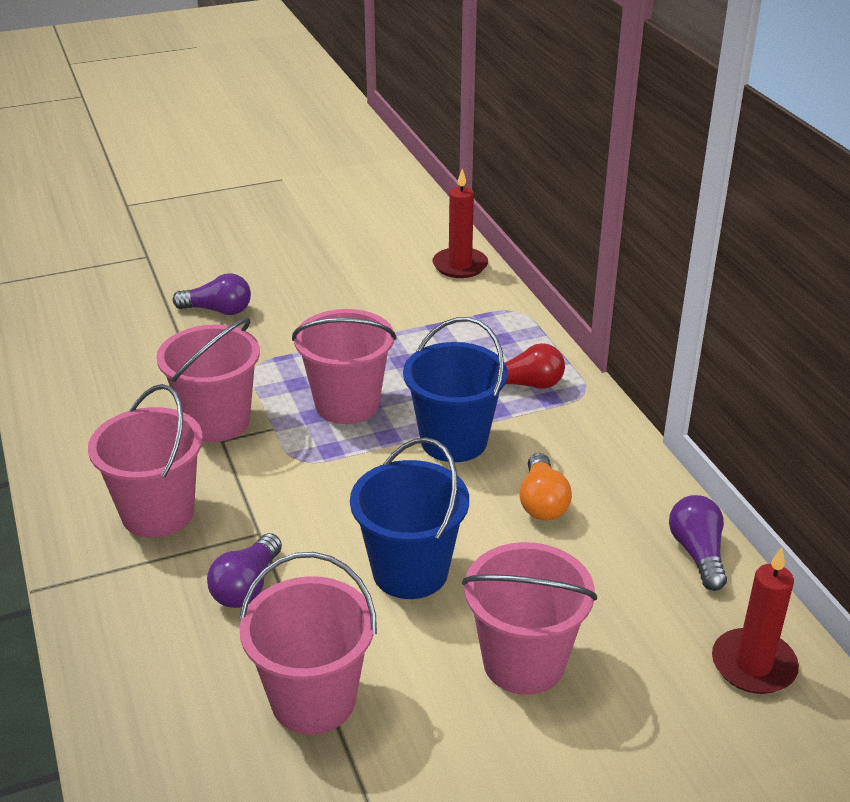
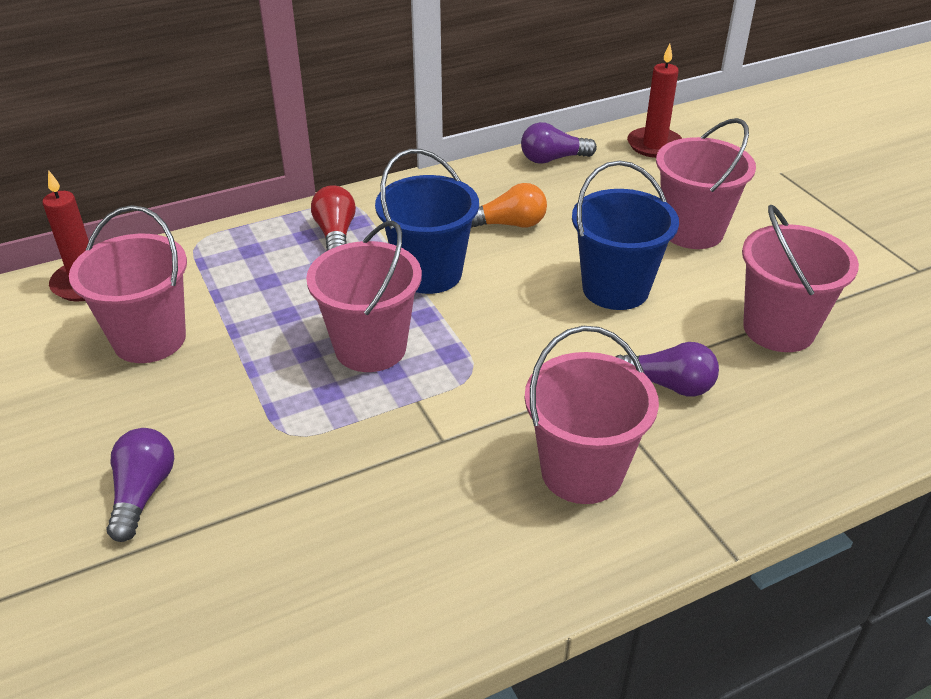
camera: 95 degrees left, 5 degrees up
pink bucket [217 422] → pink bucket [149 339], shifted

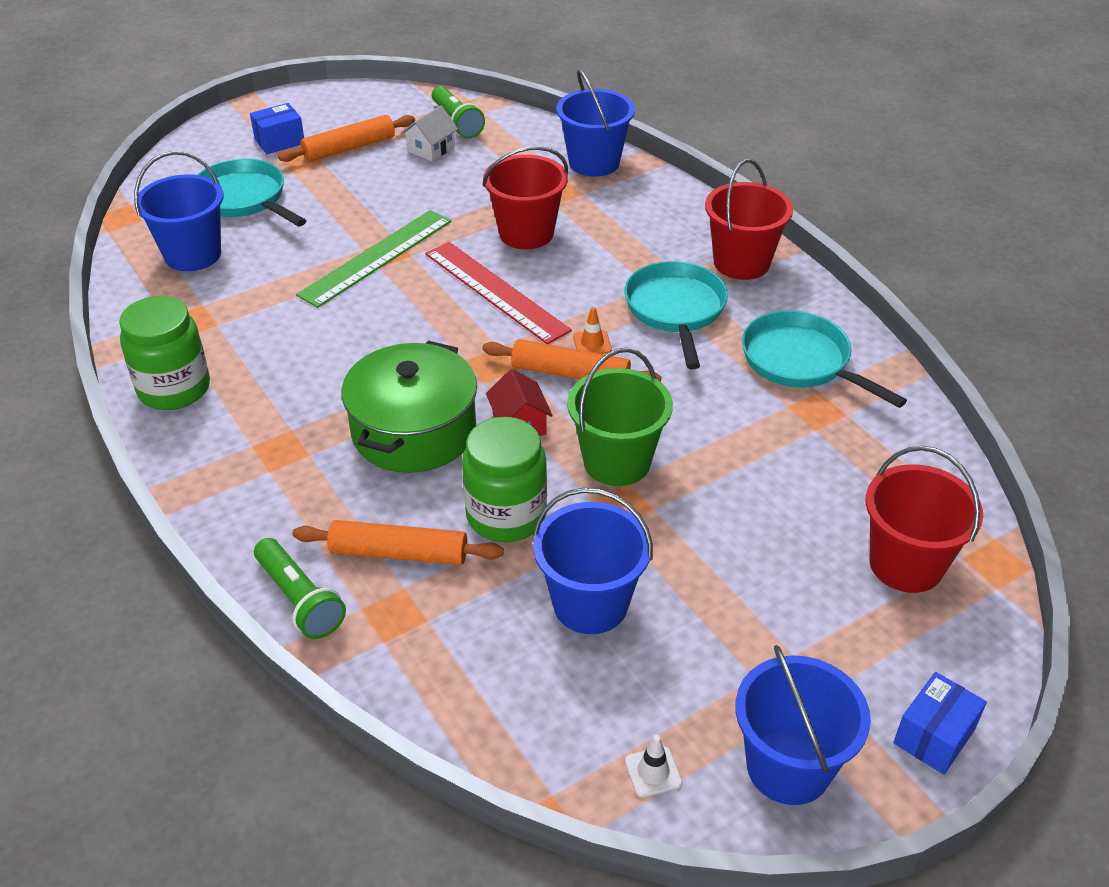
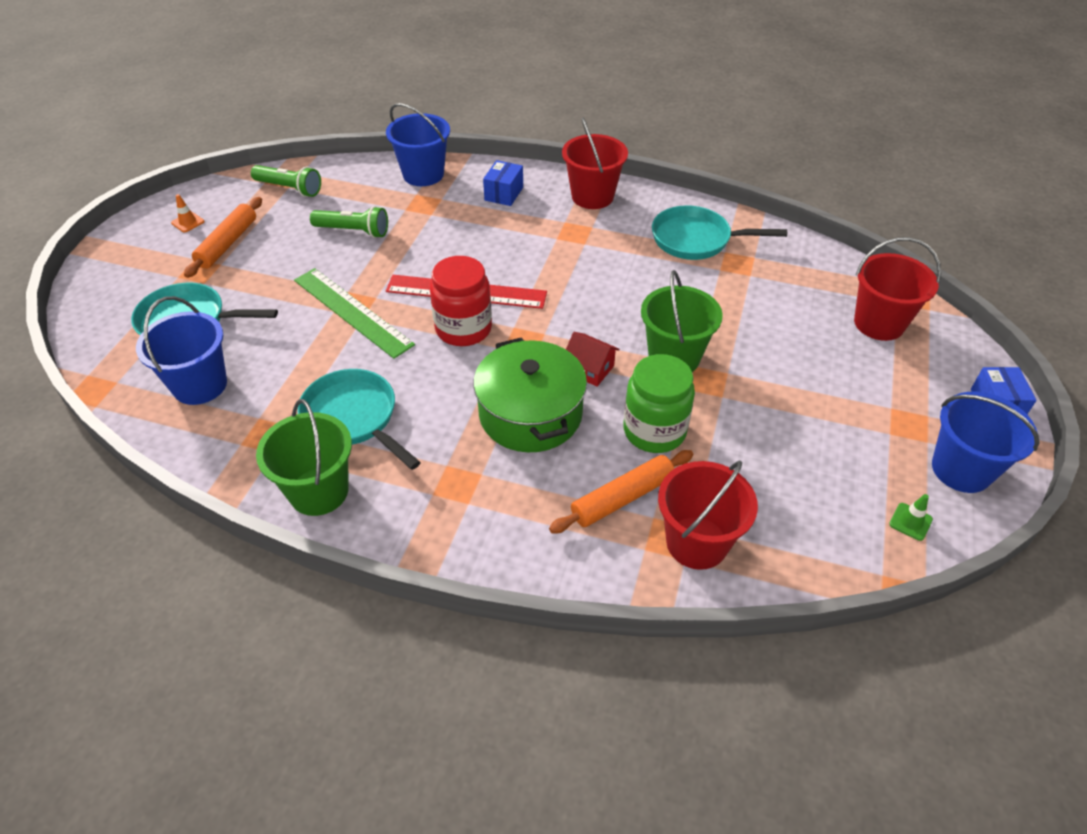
camera: 40 degrees left, 5 degrees up
blue box [279 141] → blue box [504 193], shifted
white house [431 149] → -
red bucket [526 233] → red bucket [697 542], shifted
green ruler [376 257] → green ruler [352 312], 45 degrees counterclockwise
turquoise pan [676 310] → turquoise pan [354 418], shifted
green jar [174 389] → green bucket [319 491]
orange traffic cone [592 343] → orange traffic cone [188 222], shifted
orange rolling pin [570 374] → -
blue bucket [590 604] → -
green flashlight [300 600] → green flashlight [353 231], shifted
white traffic cone [653 772] → green traffic cone [910 522]
- → red jar [463 329]

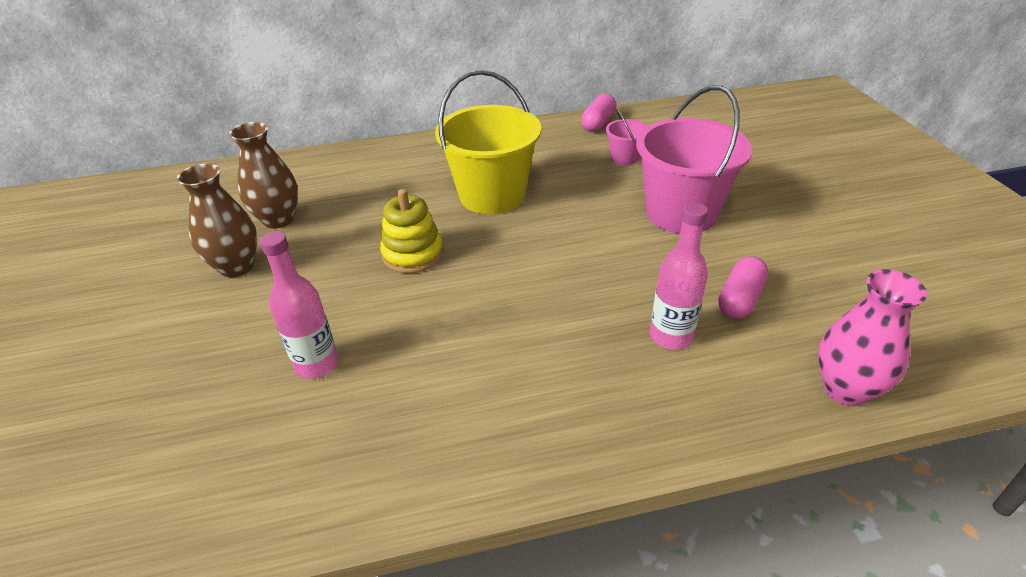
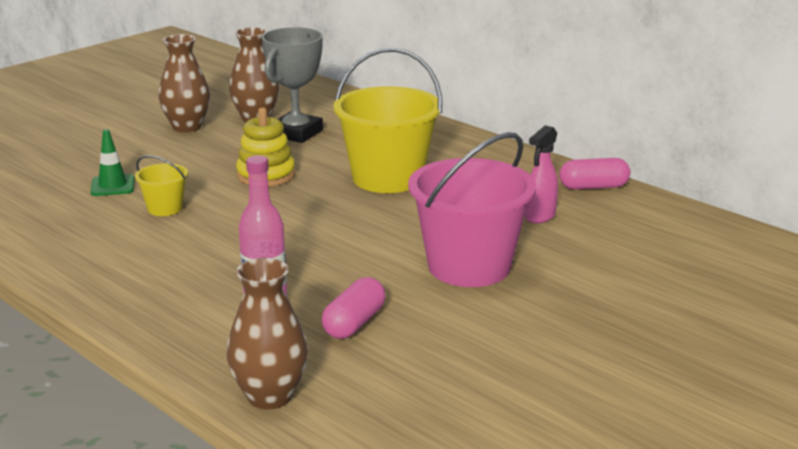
camera: 55 degrees right, 15 degrees down
pink bucket [624 157] → pink spray bottle [540 216]
pink bottle [317 364] → green traffic cone [112 186]
pink capsule [739 299] → pink capsule [354 323], 60 degrees counterclockwise
pink vase [845 389] → brown vase [270 396]
- → grey trophy [296 133]
- → yellow bucket [165 208]

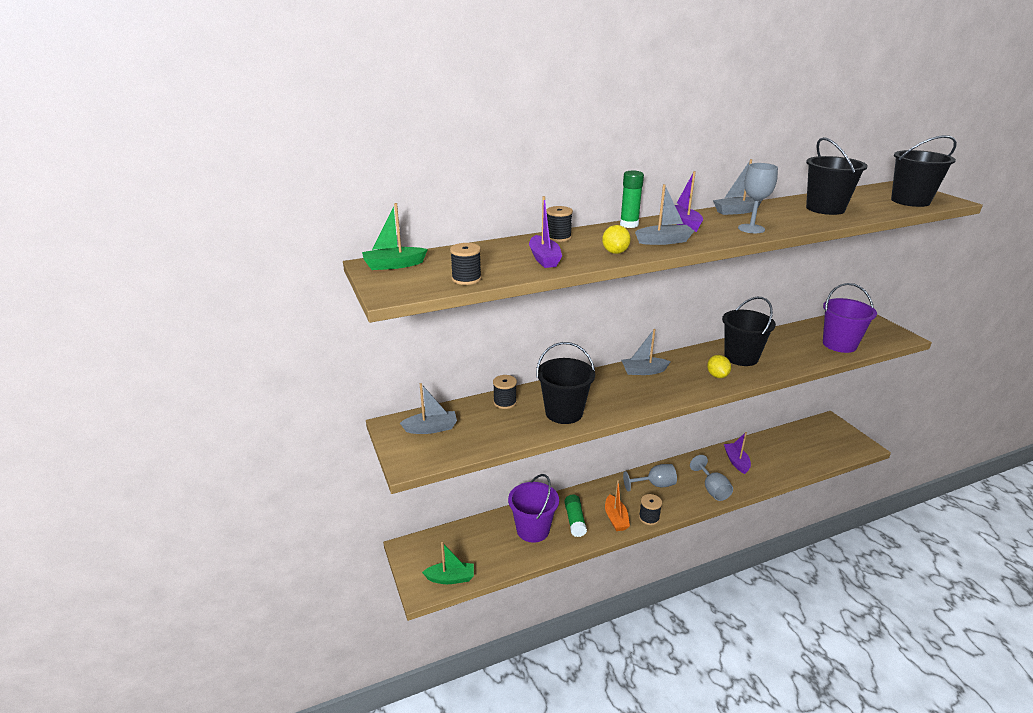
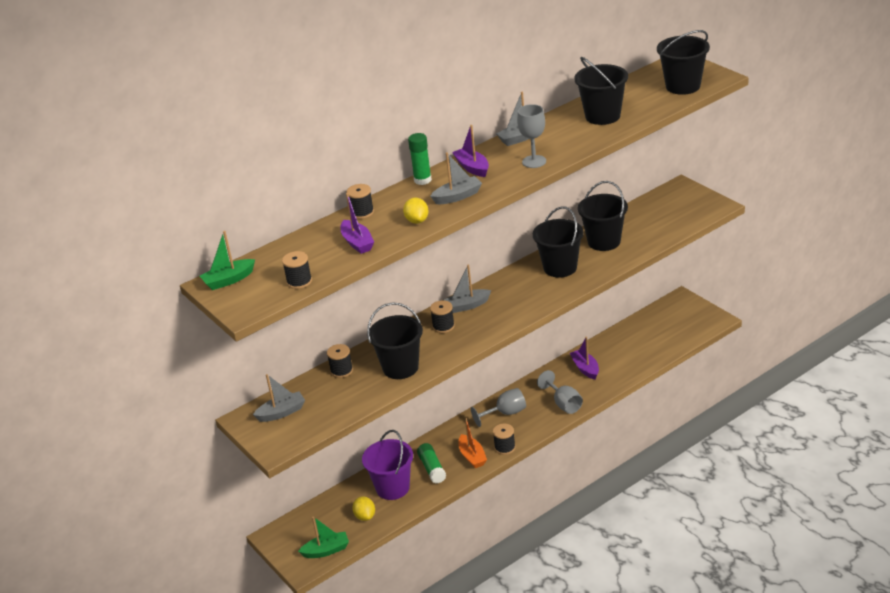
camera: 10 degrees left, 5 degrees up
purple bucket [839 344] → -
yellow lemon [717 375] → yellow lemon [365 516], shifted
- → black bucket [604 241]
- → black spool [443 326]

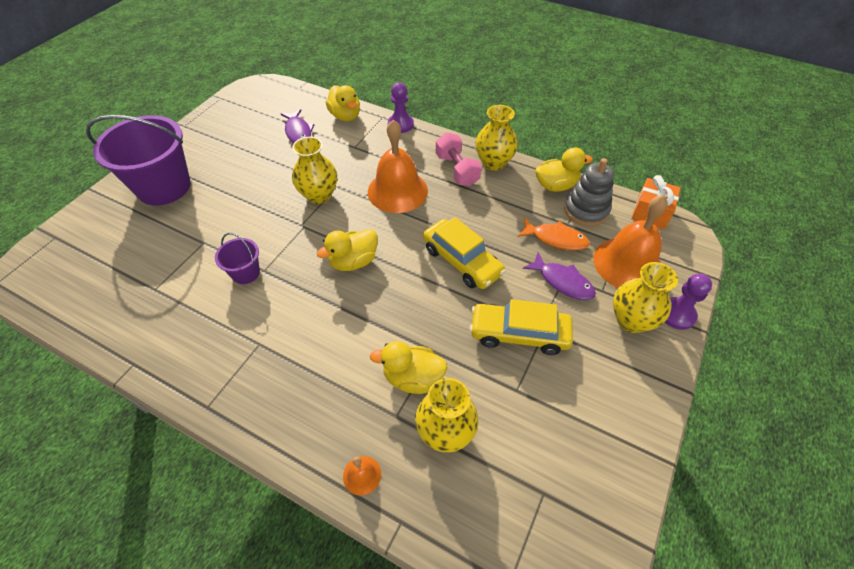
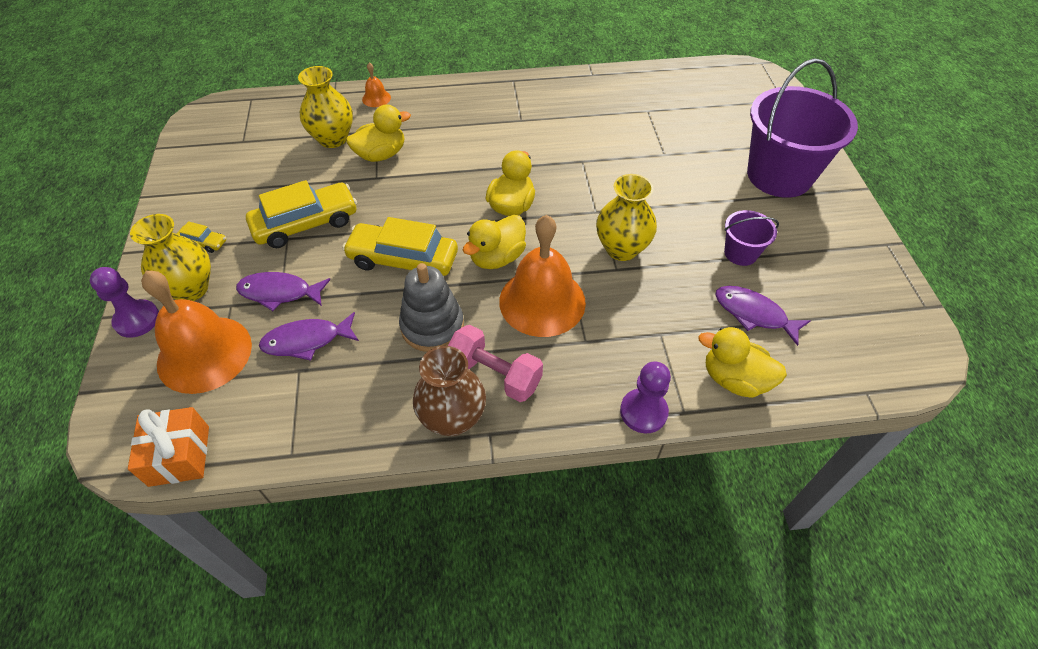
camera: 145 degrees right, 0 degrees up
yellow vase [493 162] → brown vase [452 418]
yellow duck [556 185] → yellow duck [497 258], shifted
grey stacking toy [586 210] → grey stacking toy [432 326], shifted
orange fish [556 239] → purple fish [306 341]
purple bucket [245 273] → purple bucket [740 253], shifted
- → yellow car [203 242]

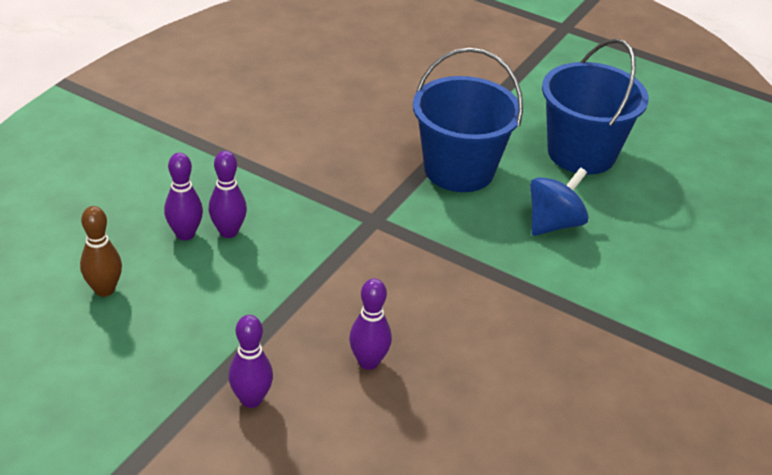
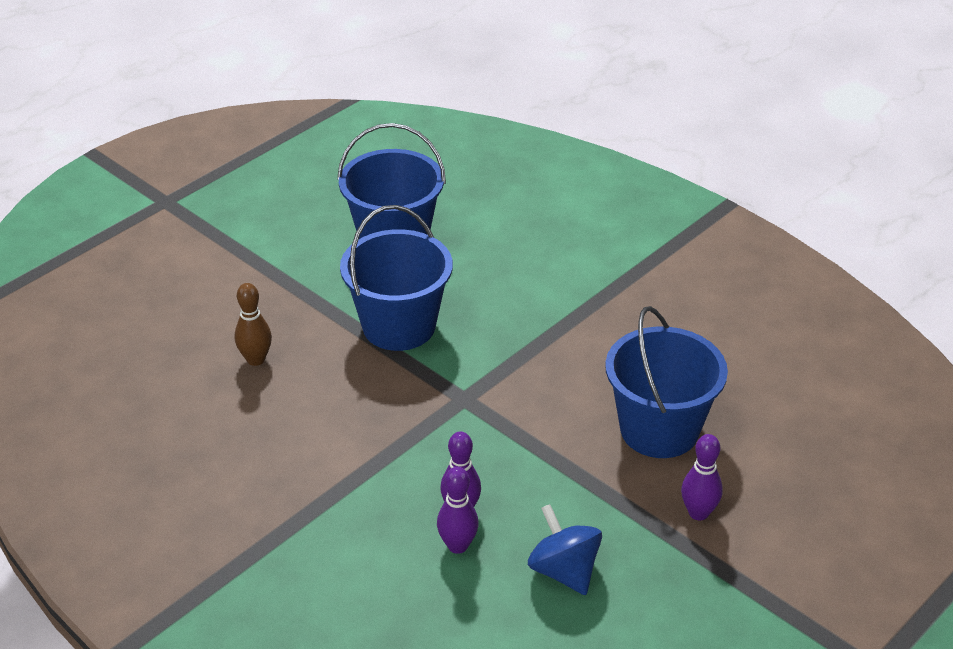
camera: 75 degrees left, 0 degrees up
blue spinning top [553 223] → blue spinning top [564 571], shifted
brown bowling pin [104 289] → brown bowling pin [255 359], shifted
purple bowling pin [368 362] → blue bucket [659 429]

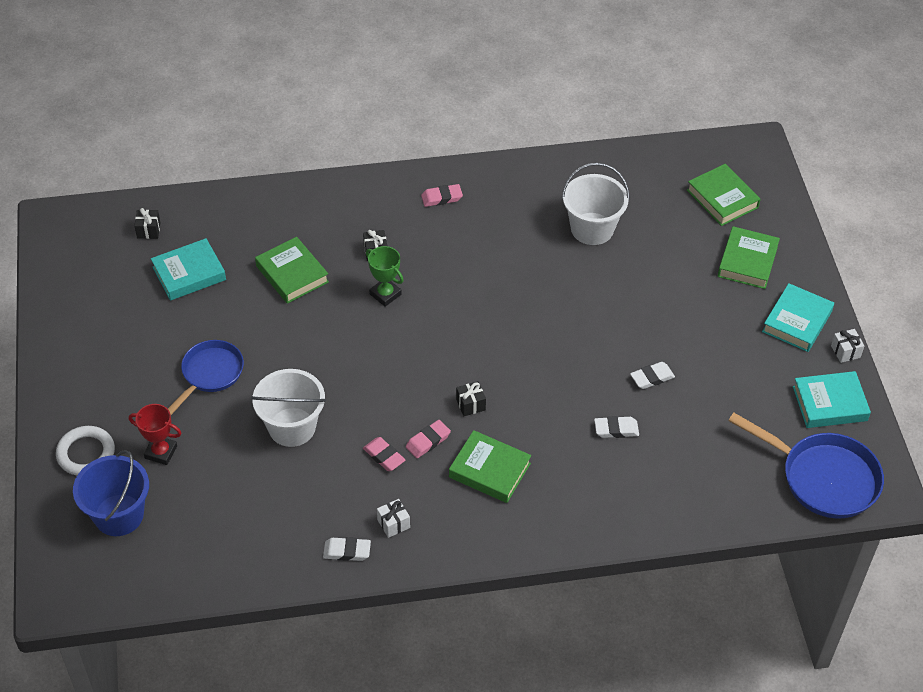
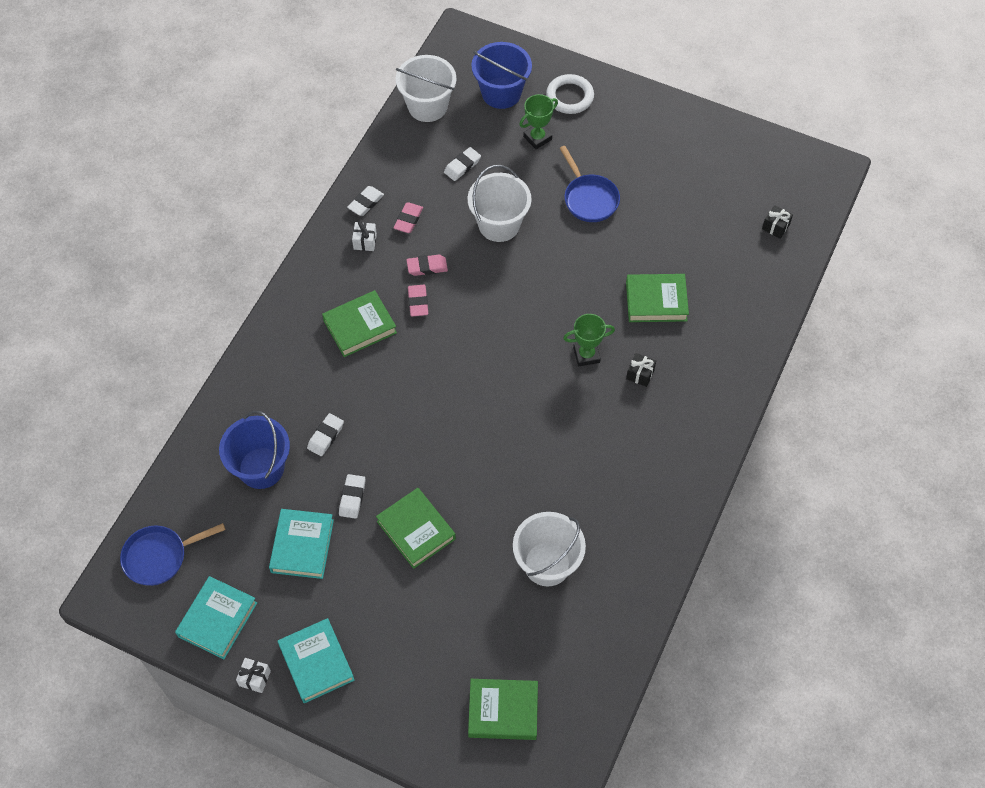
camera: 125 degrees right, 10 degrees up
pink eraser [441 198] → pink eraser [408 220], shifted
green book [747 261] → green book [416 530], shifted
turquoise book [189 273] → turquoise book [302 546], shifted
black gift [470 404] → -
red trophy [161 452] → green trophy [537 138]
blue pan [823 478] → blue pan [159 556], x0.66
- → white bucket [427 106]
- → white eraser [462 166]
- → blue bucket [261 468]

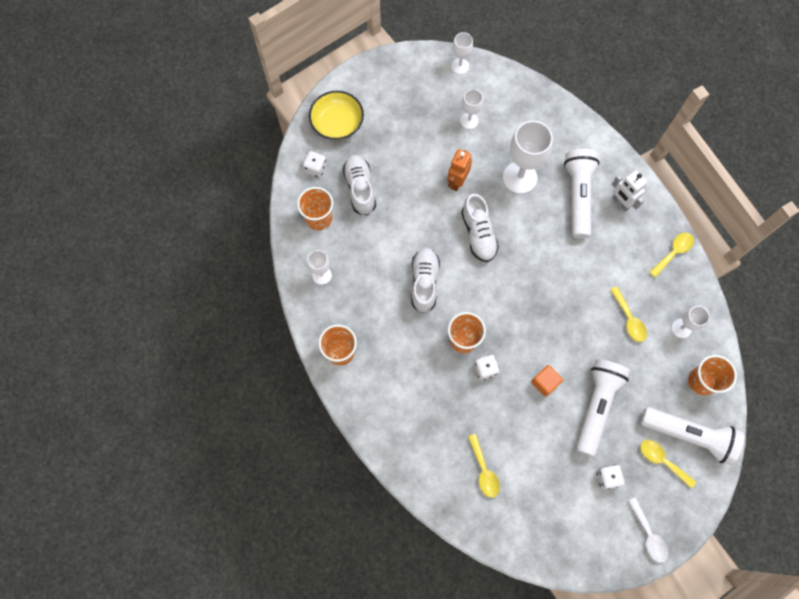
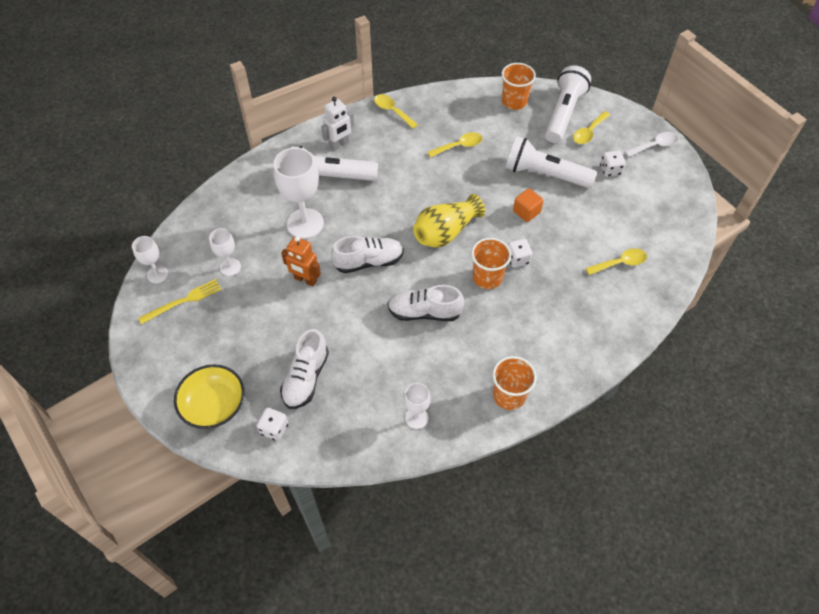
camera: 90 degrees left, 15 degrees down
white shoe [360 188] → white shoe [306 378], 60 degrees counterclockwise
orange cup [319 218] → -
white goblet [681 328] → -
- → yellow vase [445 232]
- → yellow fork [183 301]

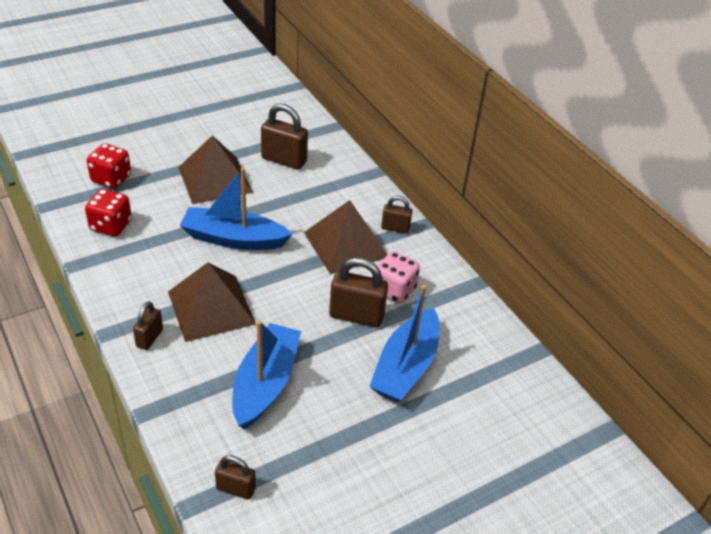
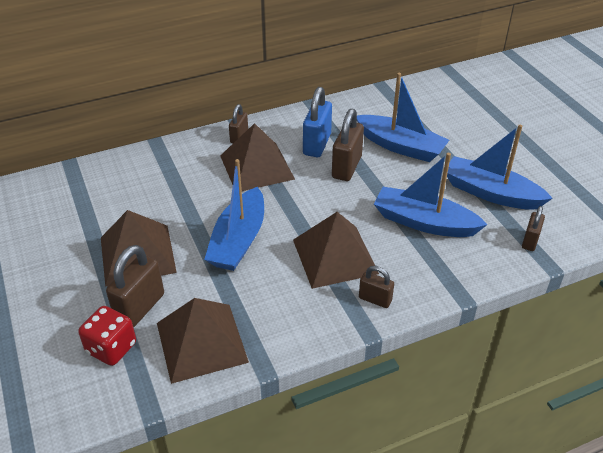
camera: 80 degrees left, 0 degrees up
brown padlock [284 160] → brown padlock [140 308], shifted
red dice [111 226] → brown pyramid [201 342]
pink dice [394 290] → blue padlock [317 144]
- → blue boat [490 193]

